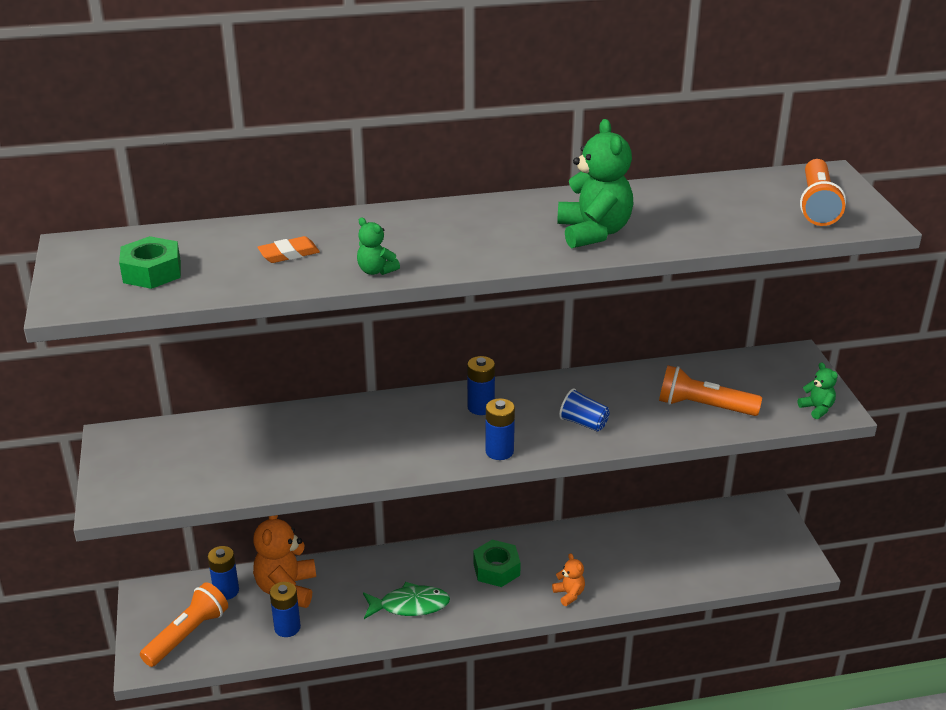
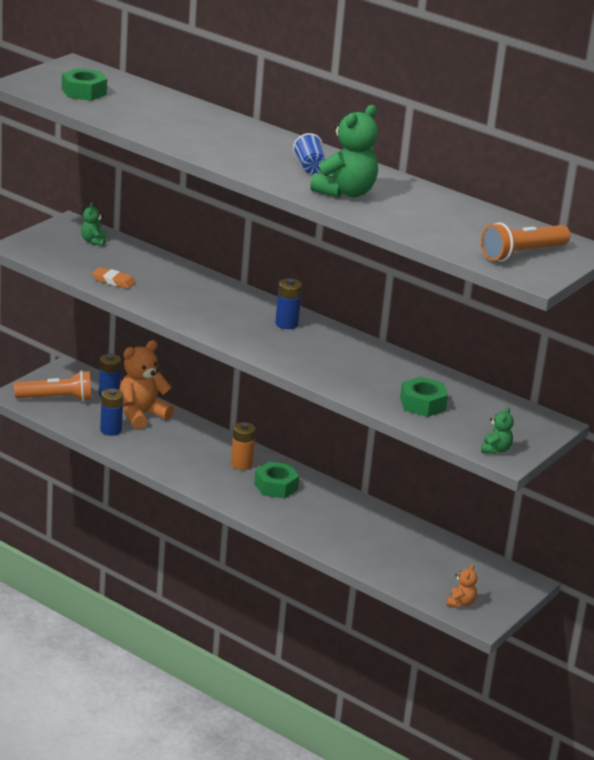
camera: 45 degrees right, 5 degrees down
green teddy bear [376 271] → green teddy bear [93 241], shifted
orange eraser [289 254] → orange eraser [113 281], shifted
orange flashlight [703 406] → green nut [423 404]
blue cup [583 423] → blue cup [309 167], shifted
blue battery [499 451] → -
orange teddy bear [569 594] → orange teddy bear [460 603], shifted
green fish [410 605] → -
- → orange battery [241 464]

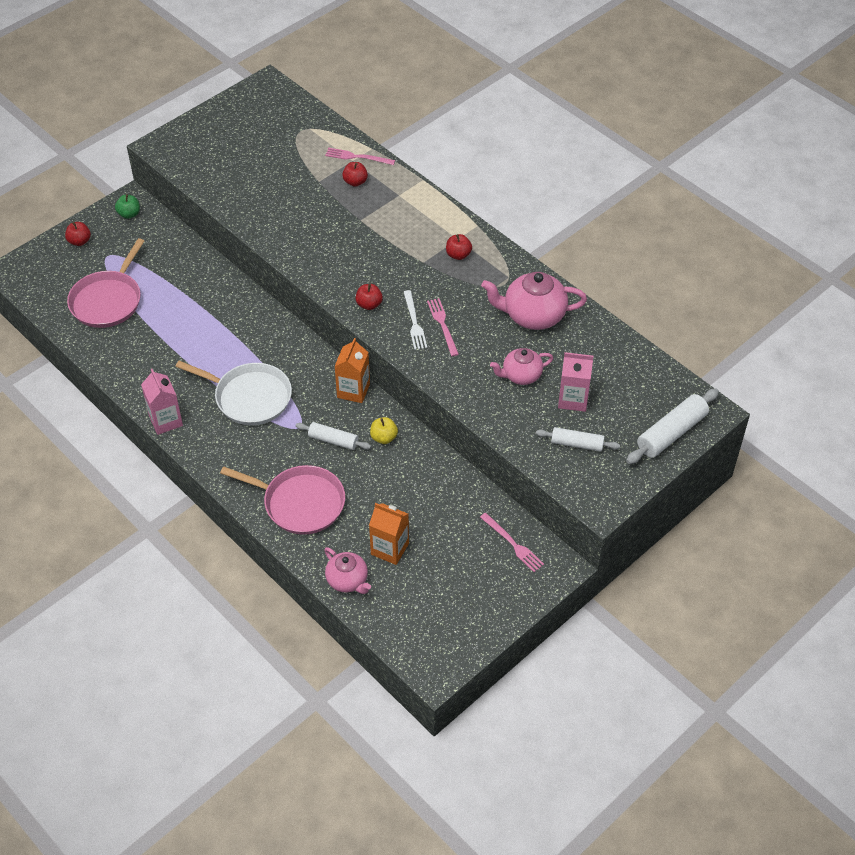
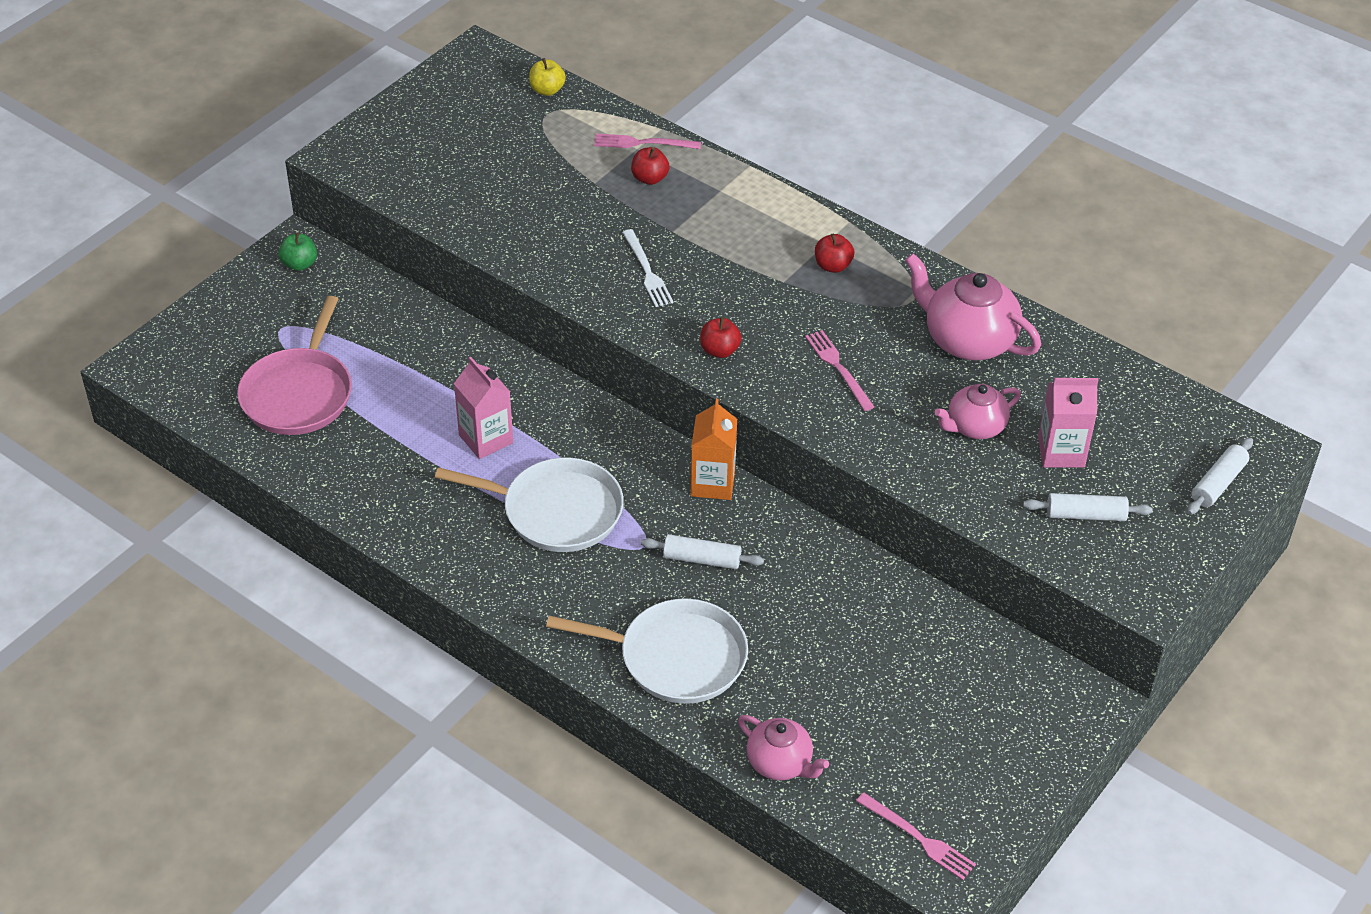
camera: 10 degrees left, 5 degrees down
red apple [79 241] → -
pink teapot [533 316] → pink teapot [967 340], 45 degrees clockwise
white fork [414 322] → white fork [647 271], shifted
pink carton [166 421] → pink carton [486 439], shifted
white rolling pin [671 433] → white rolling pin [1218 483], x0.63
yellow apple [384 438] → yellow apple [547 90], shifted
pink pan [300 503] → white pan [676 657]
orange carton [390 549] → -
pink fork [512 543] → pink fork [917 838], shifted

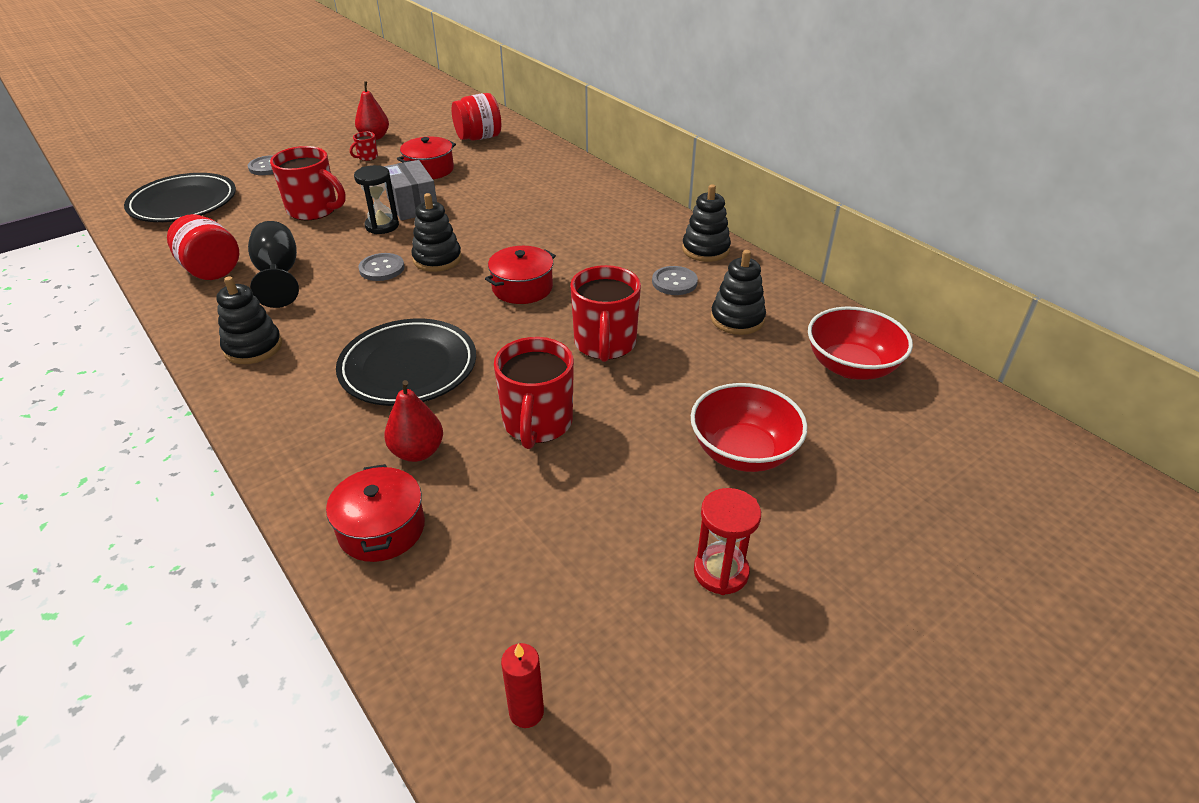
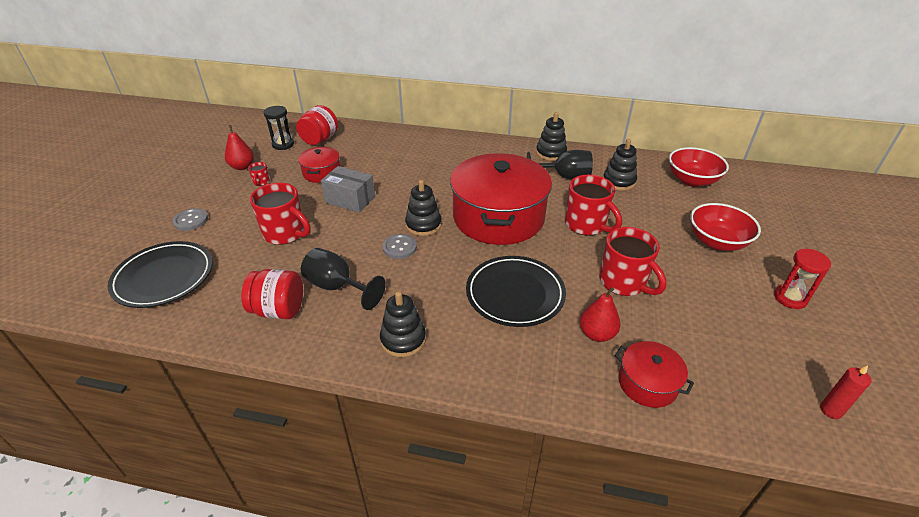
camera: 40 degrees left, 0 degrees up
red mug [314 210] → red mug [285 234], 45 degrees clockwise
black hourglass [382 226] → black hourglass [283 145], shifted
red pot [522 288] → red pot [498 217], x2.16
grey button [674 282] → black goblet [564 177]

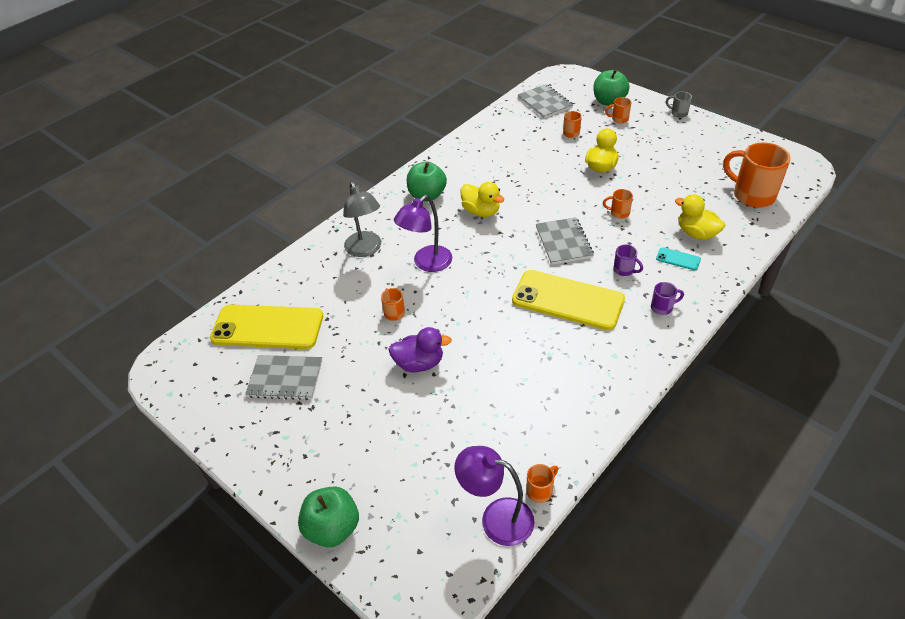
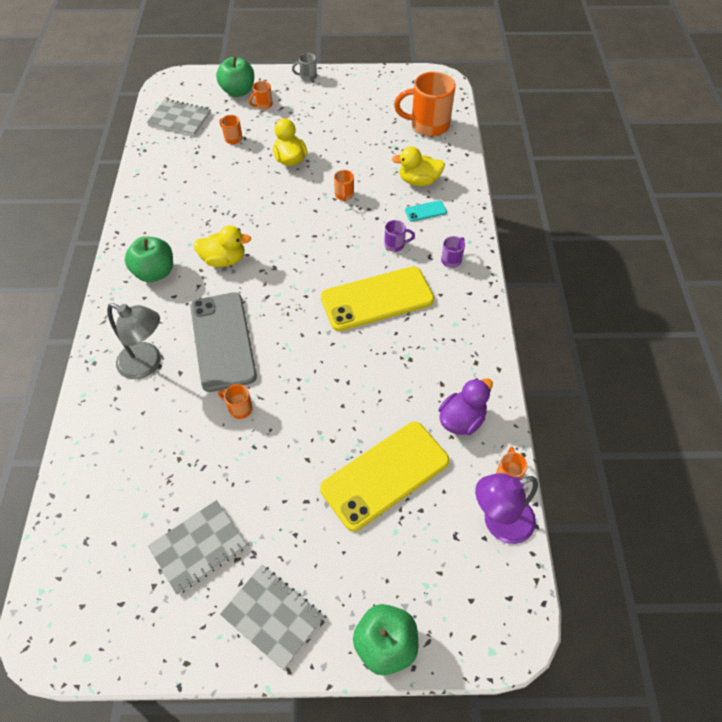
camera: 45 degrees left, 10 degrees up
orange mug [619 213] → orange mug [344 195], 60 degrees counterclockwise
purple lamp [426 263] → grey phone [223 341]
grey notebook [563 242] → grey notebook [273 616], shifted
yellow phone [267 327] → yellow phone [385 475], shifted
purple duck [419 363] → purple duck [461 419], shifted

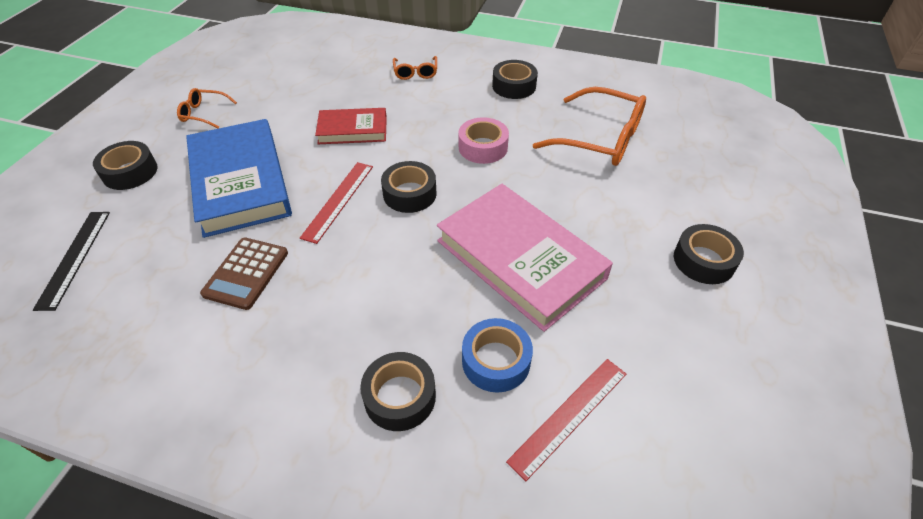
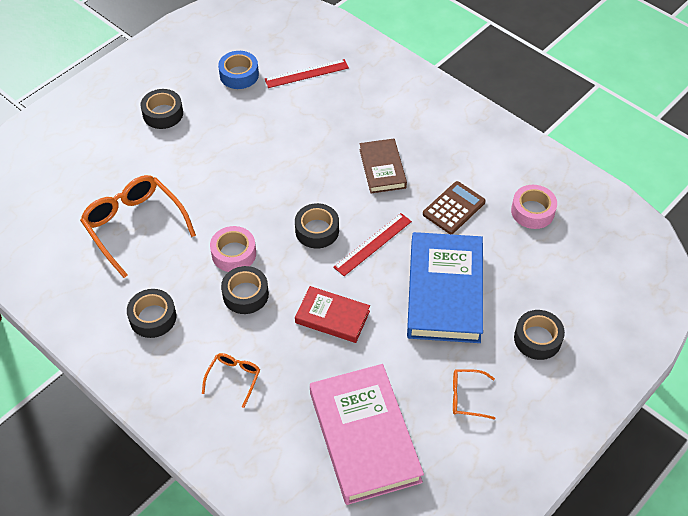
camera: 155 degrees left, 5 degrees up
orange glasses [204 113] → orange glasses [466 397], 150 degrees clockwise
pink book [520 259] → pink book [364 436], shifted
black ruler [74 258] → -
blue tape [496 361] → blue tape [239 75], shifted
black tape [400 397] → black tape [245 294], shifted
- → brown book [382 168]
- → pink tape [532 211]

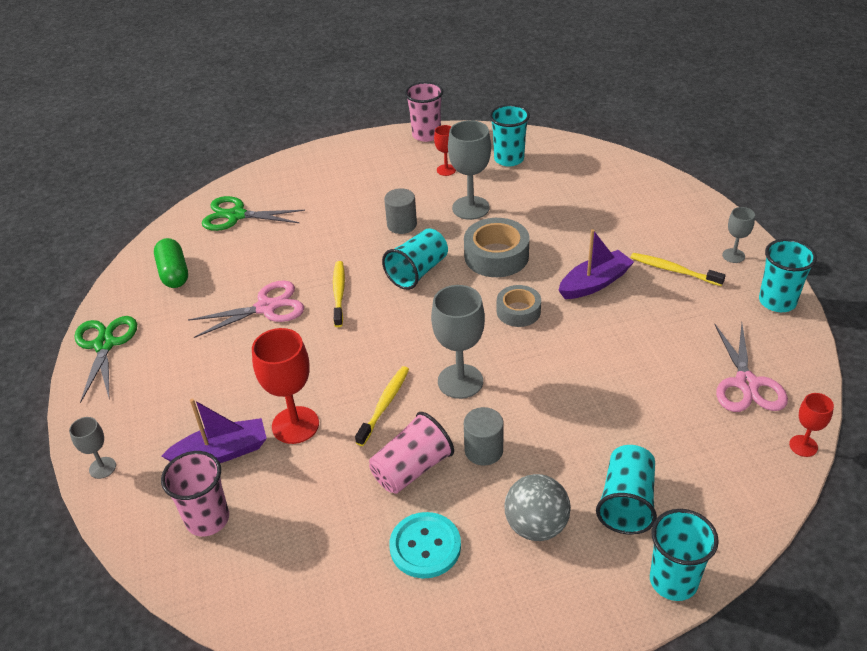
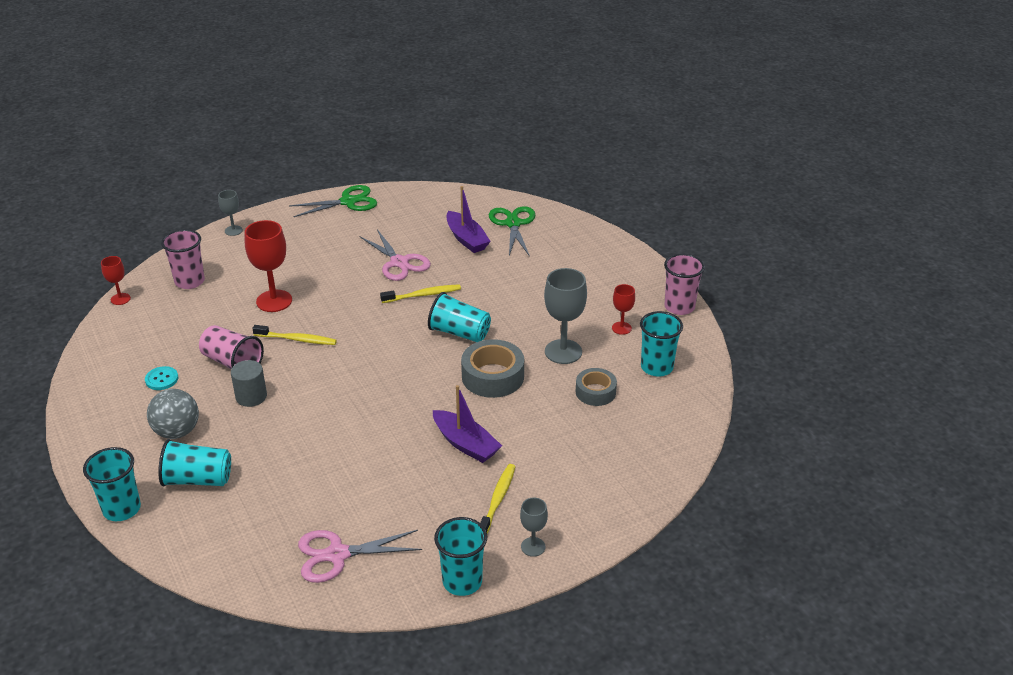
camera: 75 degrees right, 5 degrees down
grey cylinder [402 225] → -
green capsule [174 273] → -
grey goblet [460 381] → -
grey tape [518 311] → grey tape [595 392], shifted
red goblet [803 446] → red goblet [120 299], shifted
purple boat [221 452] → purple boat [466 239], shifted
turquoise button [425 546] → turquoise button [162 379], x0.63

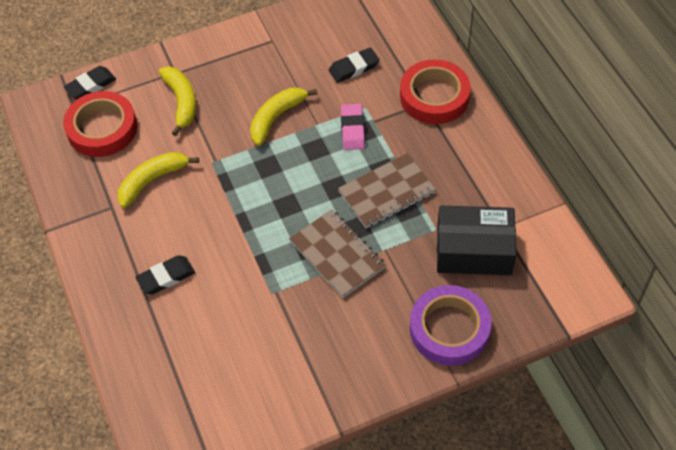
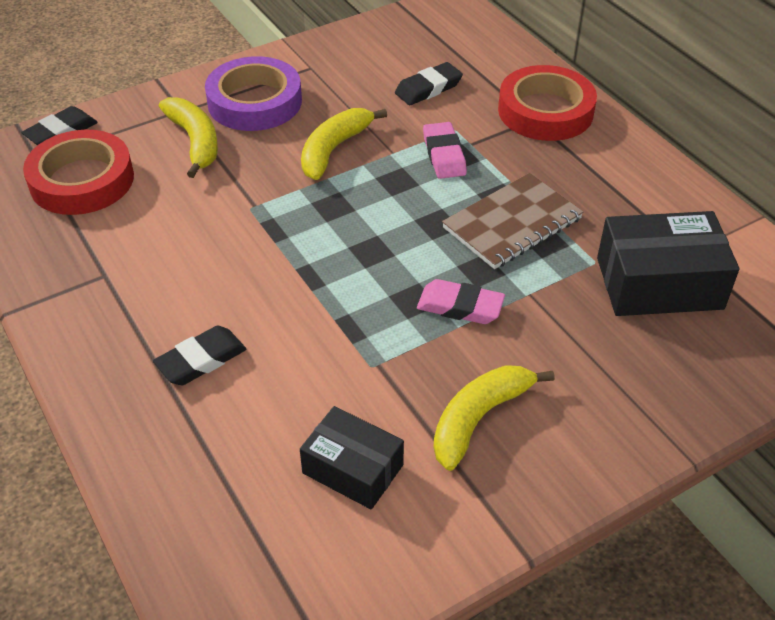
camera: 10 degrees left, 10 degrees down
yellow banana [152 180] → yellow banana [479 418], shifted
brown notebook [337 255] → pink eraser [460 306]
purple tape [449 329] → purple tape [254 102], shifted
- → black box [352 469]

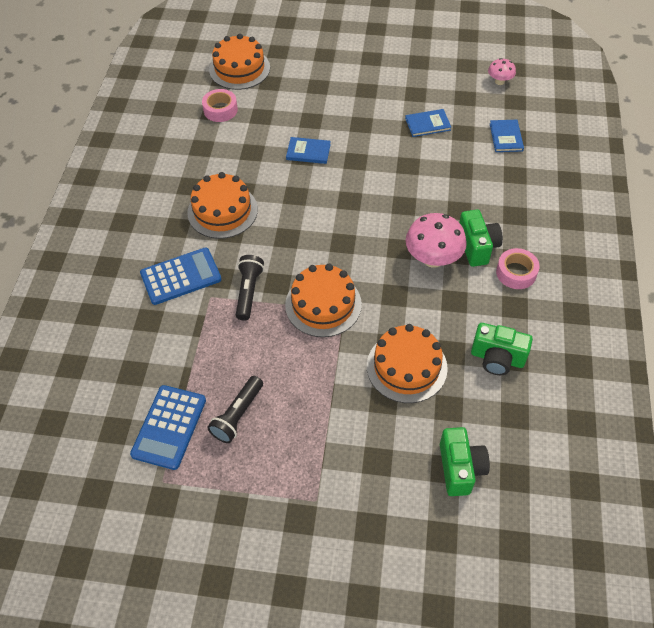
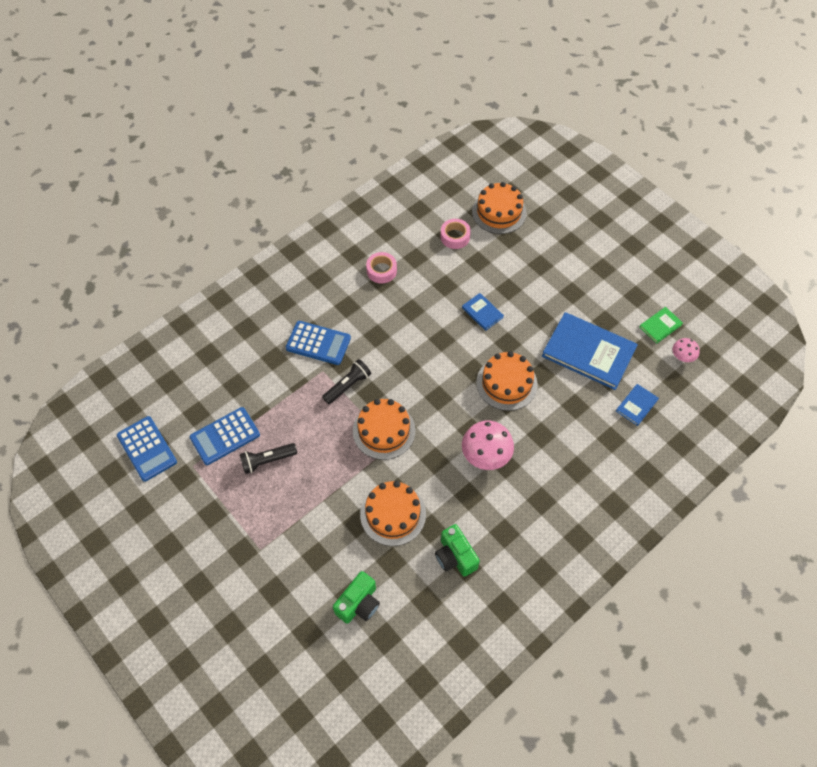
camera: 40 degrees right, 5 degrees up
blue book [427 124] → blue book [588 352], x2.17
orange cake [222 211] → orange cake [506 383], shifted
green camera [477 247] → -
pink tape [516 273] → pink tape [381 271], shifted
- → green book [660 326]
- → blue calculator [147 449]

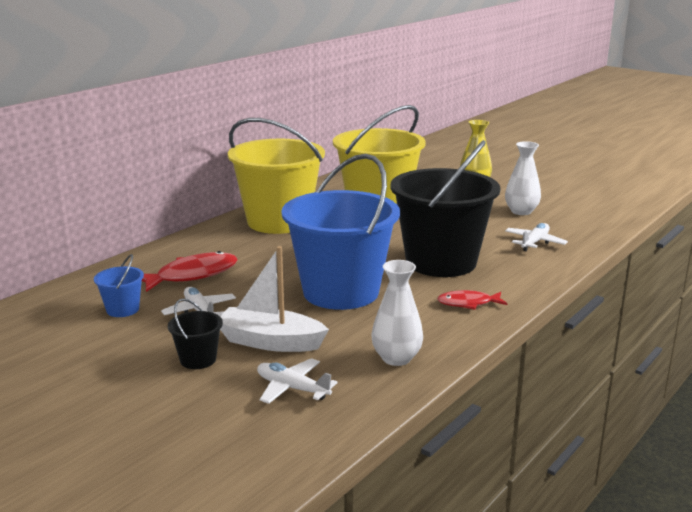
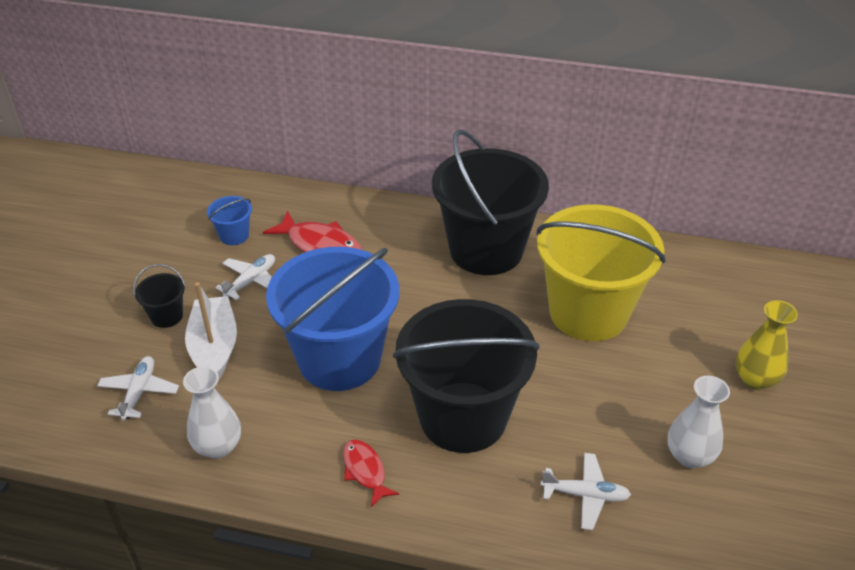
camera: 65 degrees right, 20 degrees up
yellow bucket [278 221] → black bucket [486 250]

